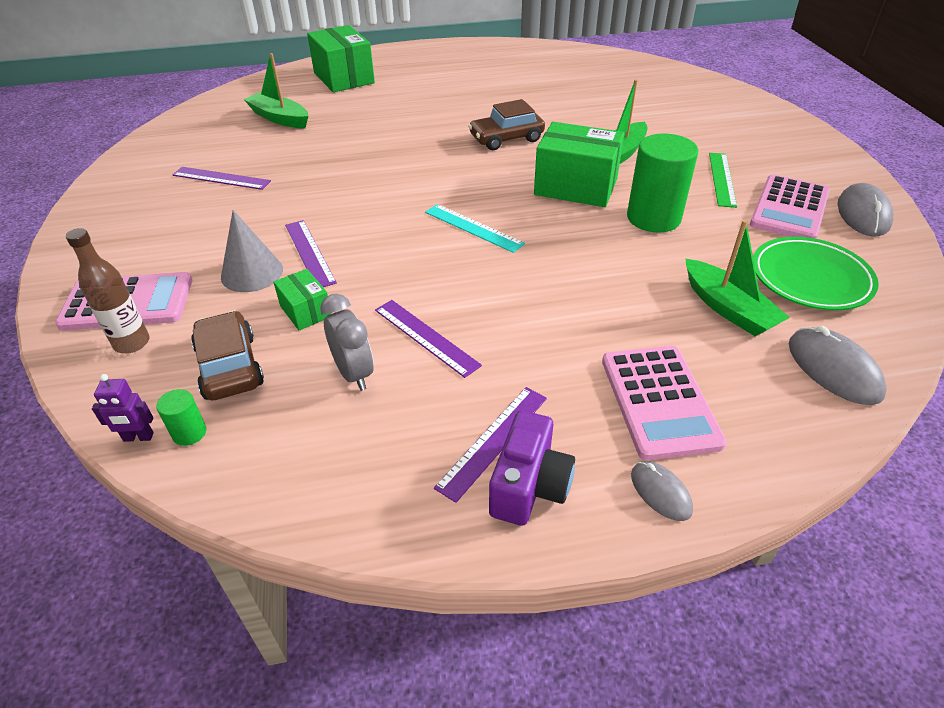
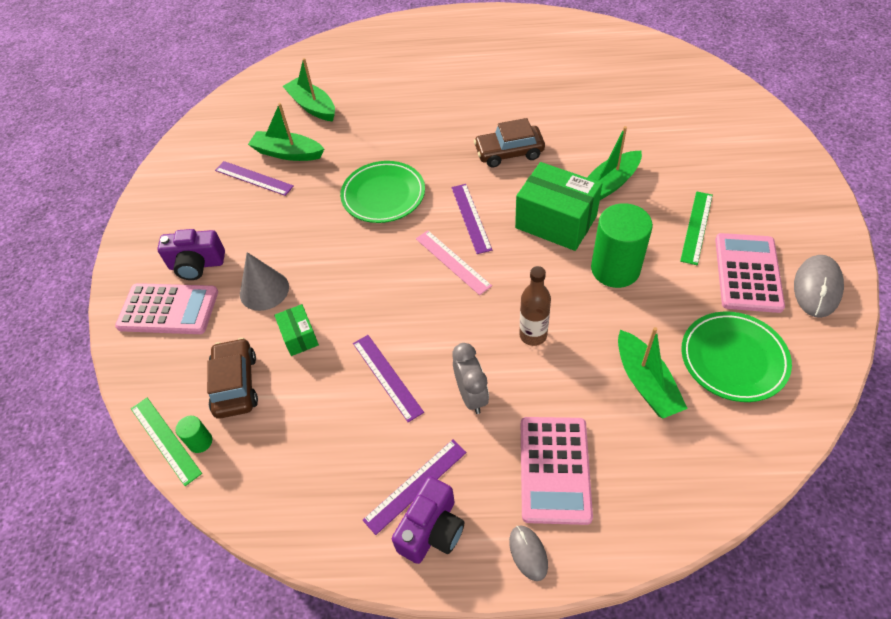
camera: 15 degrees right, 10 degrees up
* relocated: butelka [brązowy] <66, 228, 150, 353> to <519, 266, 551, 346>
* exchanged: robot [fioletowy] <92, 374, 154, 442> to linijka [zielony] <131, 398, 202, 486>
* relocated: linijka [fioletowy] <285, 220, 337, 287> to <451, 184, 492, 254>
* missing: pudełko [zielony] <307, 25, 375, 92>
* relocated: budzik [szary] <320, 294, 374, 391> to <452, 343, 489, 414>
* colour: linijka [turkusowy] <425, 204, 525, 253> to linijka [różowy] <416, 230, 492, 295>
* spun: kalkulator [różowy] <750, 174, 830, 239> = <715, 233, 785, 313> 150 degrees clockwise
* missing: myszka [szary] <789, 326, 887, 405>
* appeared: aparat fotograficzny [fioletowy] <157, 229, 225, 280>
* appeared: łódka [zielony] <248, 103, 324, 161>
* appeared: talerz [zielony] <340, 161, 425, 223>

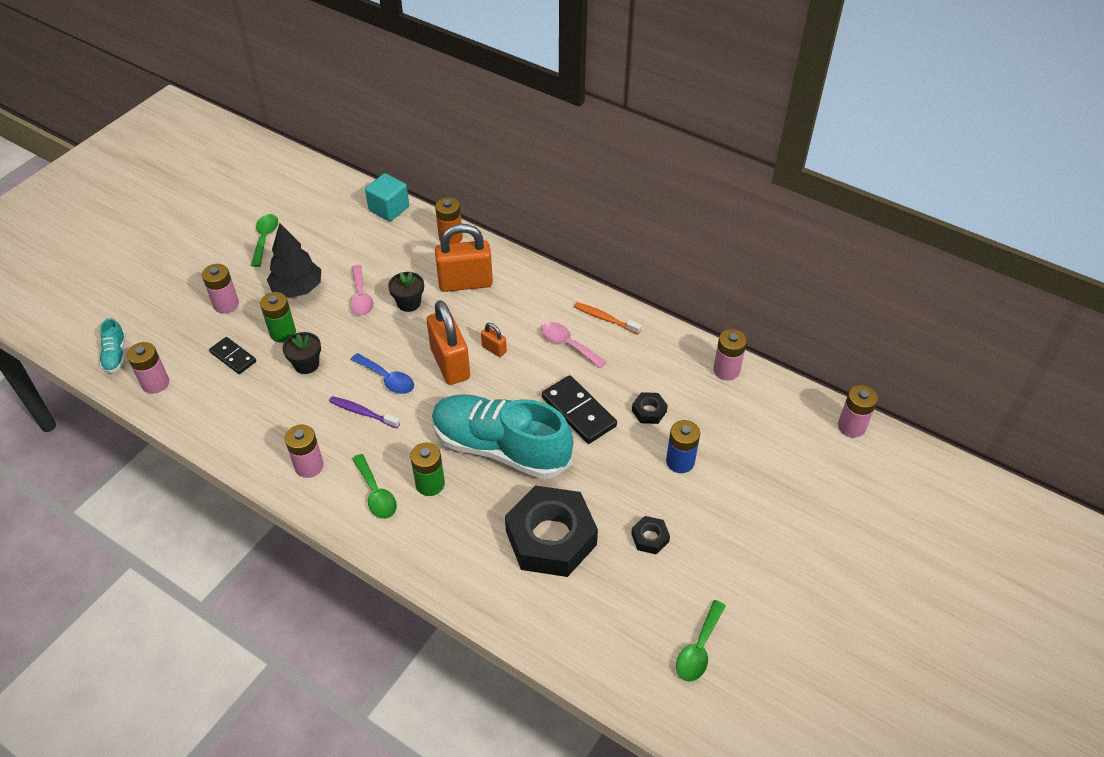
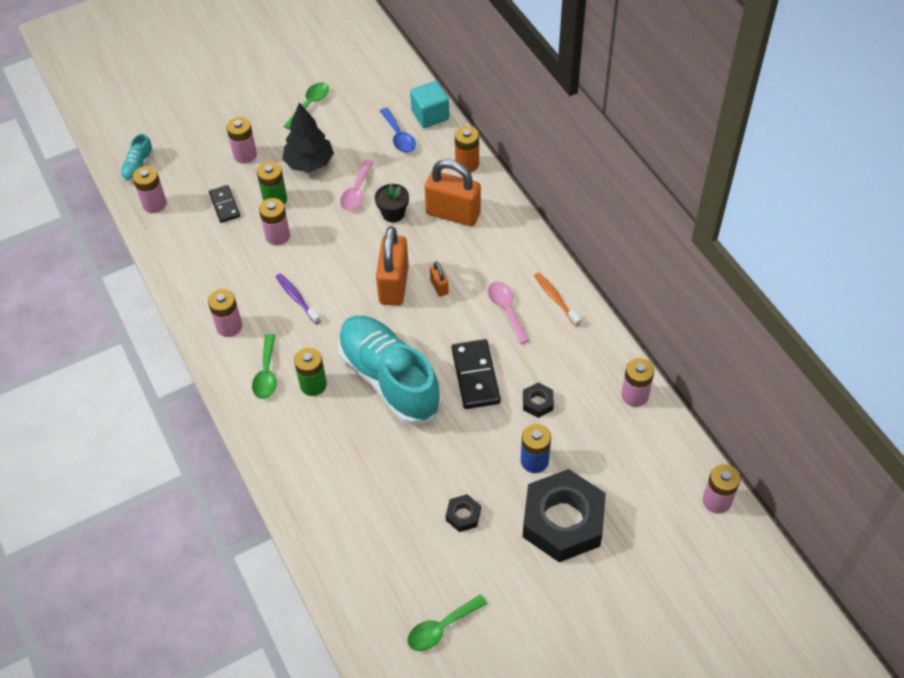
camera: 30 degrees right, 5 degrees up
* exchanged: doniczka [czarny] <283, 332, 321, 374> to bateria [różowy] <259, 198, 290, 246>
* relocated: łyżka [niebieski] <351, 353, 414, 394> to <380, 108, 416, 153>
* relocated: nakrętka [czarny] <505, 485, 598, 577> to <523, 469, 606, 562>

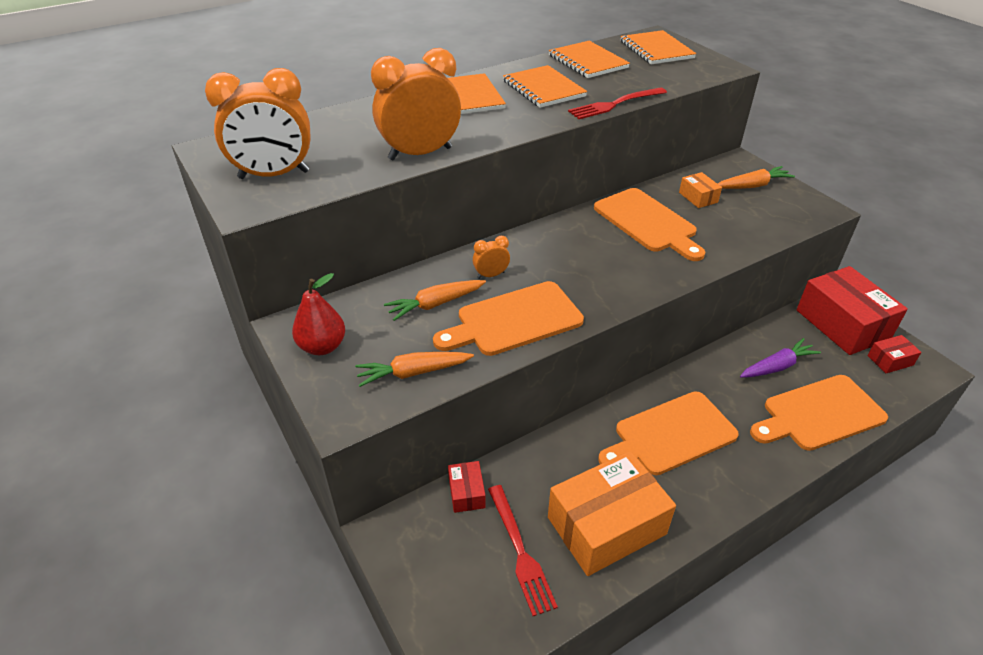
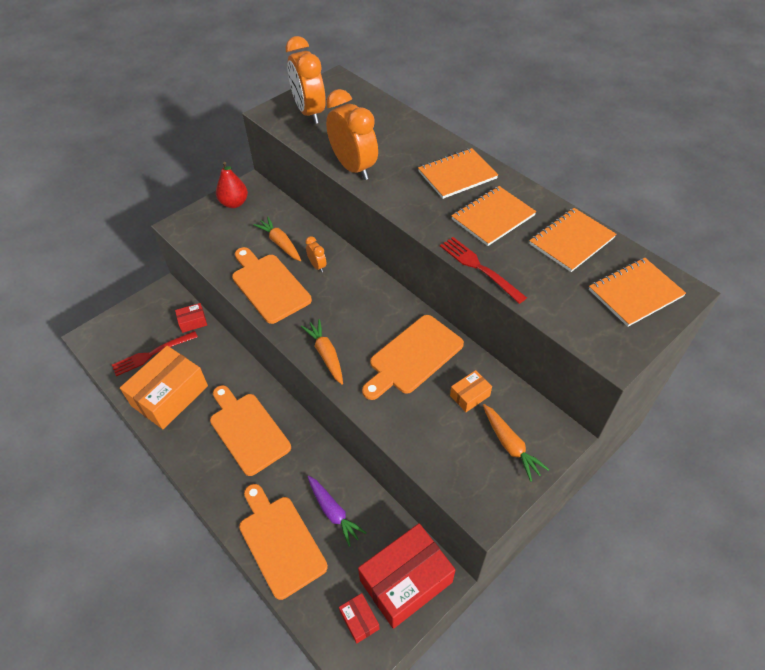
camera: 80 degrees right, 10 degrees up
* relocated: marchewka [pomarańczowy] <355, 352, 474, 387> to <301, 319, 343, 385>
* spun: pudełko [pomarańczowy] <548, 451, 676, 576> = <120, 346, 208, 429> 75 degrees clockwise

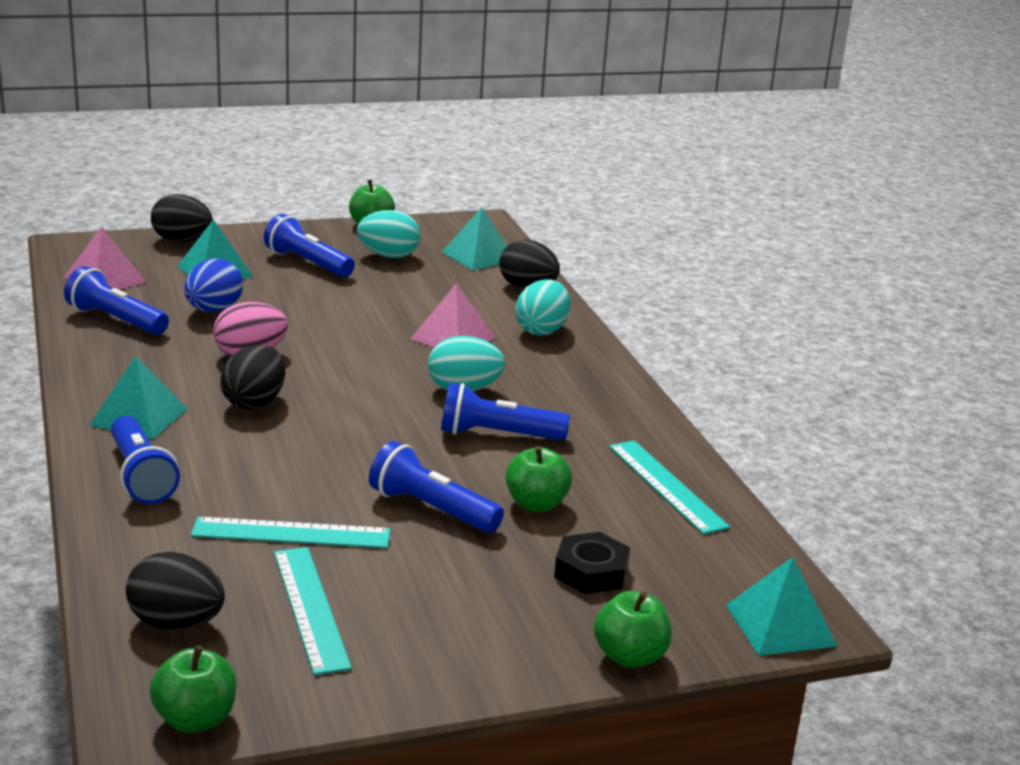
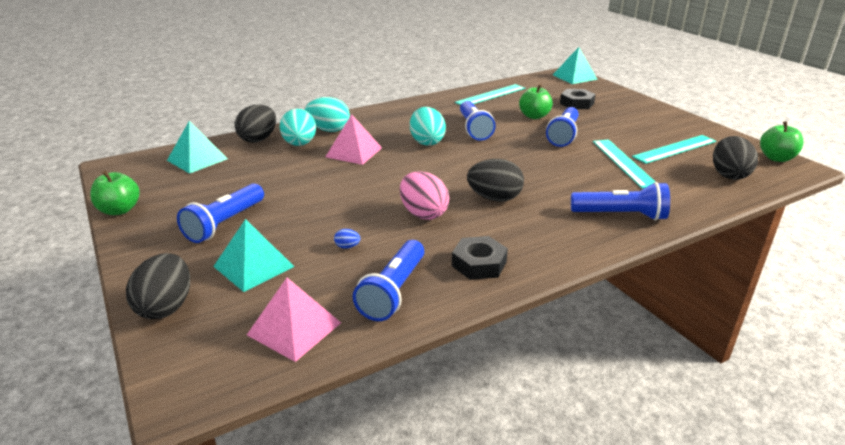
camera: 100 degrees left, 5 degrees up
* missing: piramida [turkusowy] <89, 356, 187, 440>
* spun: latarka [niebieski] <111, 416, 180, 504> = <571, 182, 670, 221> 45 degrees clockwise
* size: jajko [niebieski] <184, 258, 243, 312> = <334, 229, 361, 249> x0.42
* relocated: jajko [turkusowy] <357, 210, 420, 258> to <280, 109, 316, 146>
* missing: jabłko [zielony] <594, 591, 672, 668>
* appeared: nakrętka [czarny] <452, 236, 508, 280>

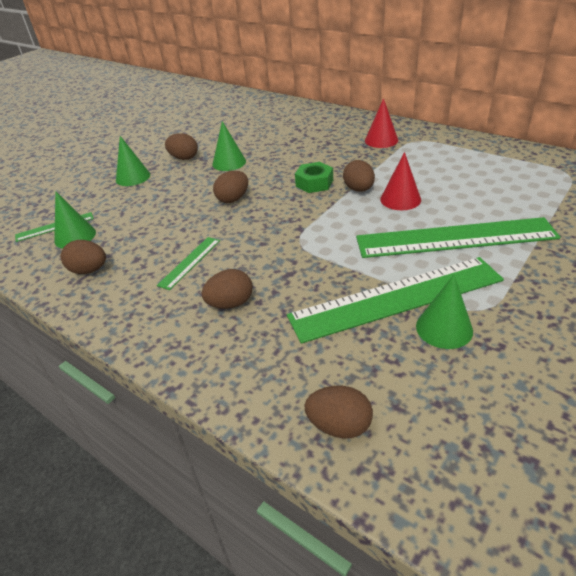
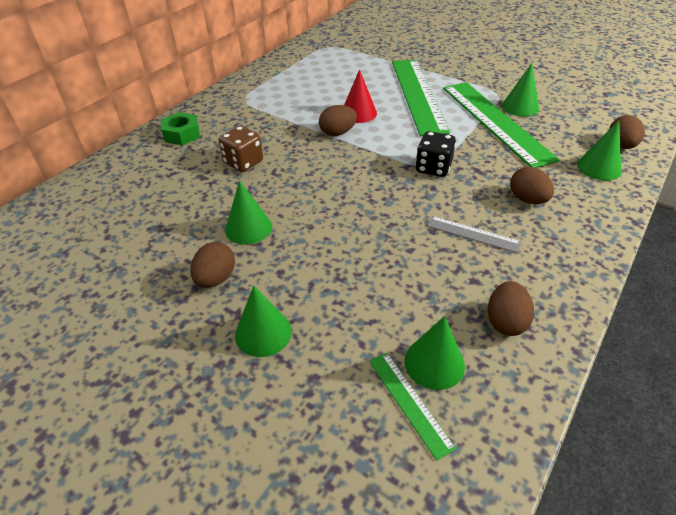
camera: 95 degrees left, 5 degrees up
* colour: linijka [zielony] <157, 237, 220, 290> to linijka [szary] <427, 216, 521, 253>
* missing: jajko [brązowy] <213, 171, 248, 203>
* relocated: nakrętka [zielony] <295, 162, 333, 193> to <161, 112, 200, 145>
* missing: stożek [czerwony] <365, 98, 398, 148>
* appeared: kostka do gry [brązowy] <219, 126, 263, 172>
* appeared: kostka do gry [czarny] <415, 131, 456, 177>
* appeared: stożek [zielony] <577, 121, 622, 181>

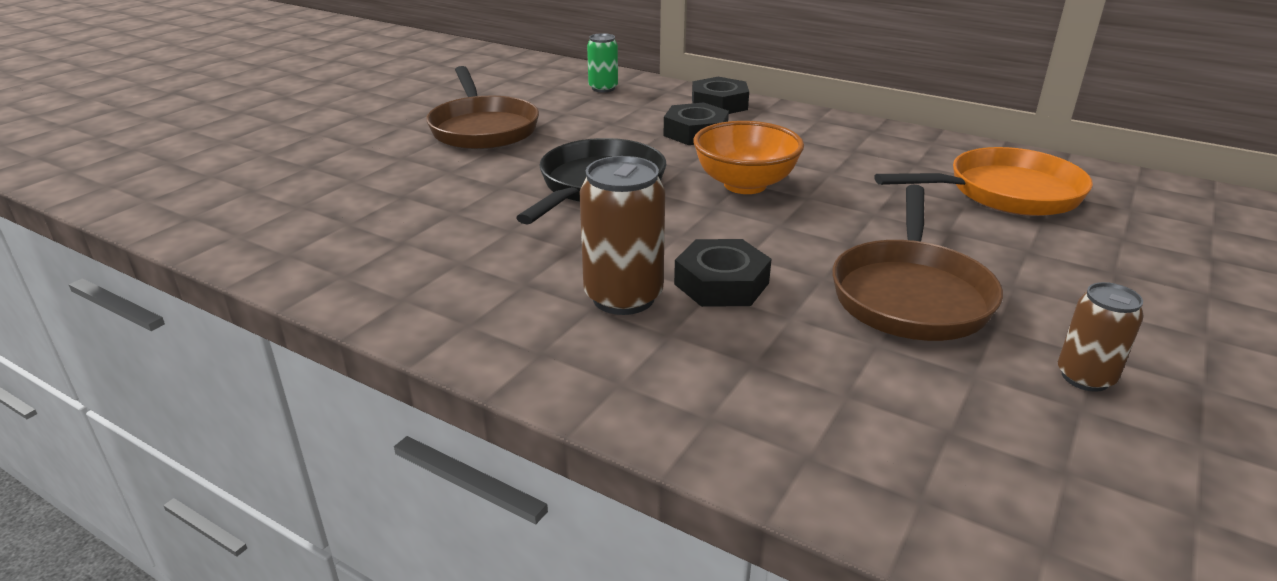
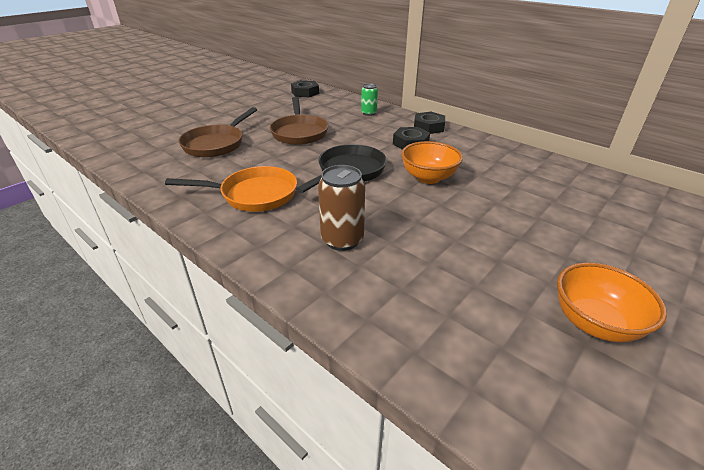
camera: 10 degrees right, 5 degrees up
* relocated: nakrętka [czarny] <674, 239, 771, 307> to <291, 80, 319, 97>
* relocated: patelnia [brązowy] <832, 185, 1003, 341> to <178, 107, 257, 158>
* relocated: patelnia [pomarańczowy] <875, 147, 1093, 216> to <165, 166, 297, 212>
* exchanged: puszka [brązowy] <1058, 282, 1144, 392> to miska [pomarańczowy] <557, 262, 667, 342>

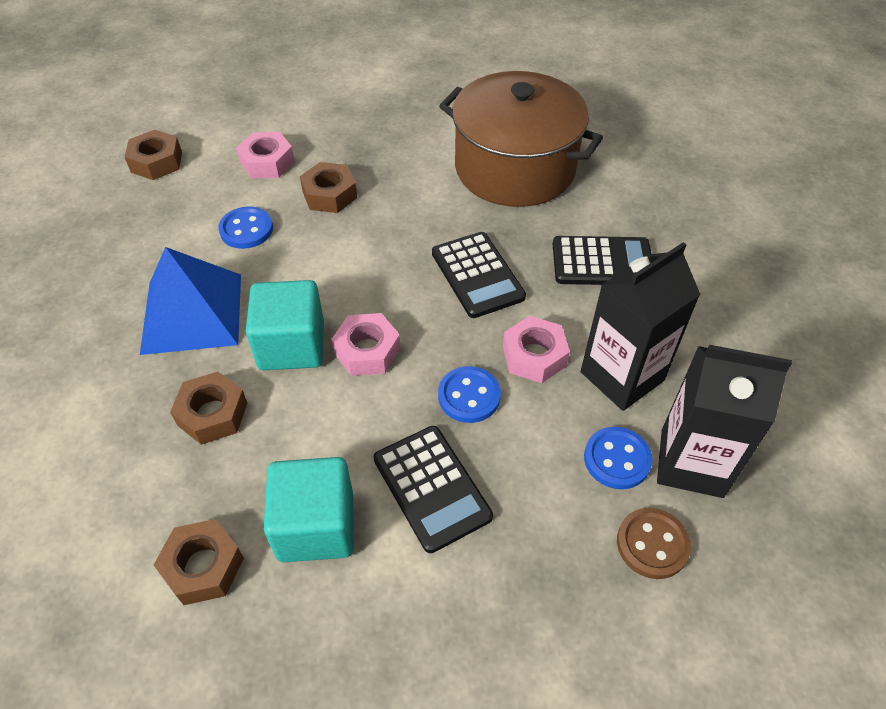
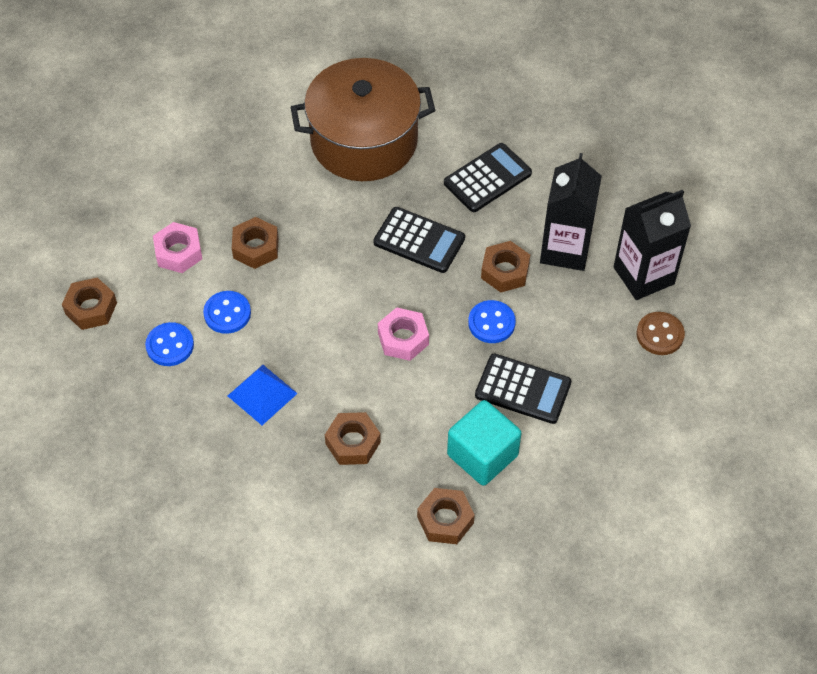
camera: 40 degrees left, 5 degrees up
* size: piramida [niebieski] <140, 247, 241, 355> = <228, 365, 298, 425> x0.63
* missing: sześcian [turkusowy] <246, 280, 324, 370>
* colour: nakrętka [różowy] <503, 316, 570, 383> to nakrętka [brązowy] <481, 241, 530, 293>
* relocated: guzik [niebieski] <584, 427, 652, 489> to <145, 322, 194, 366>

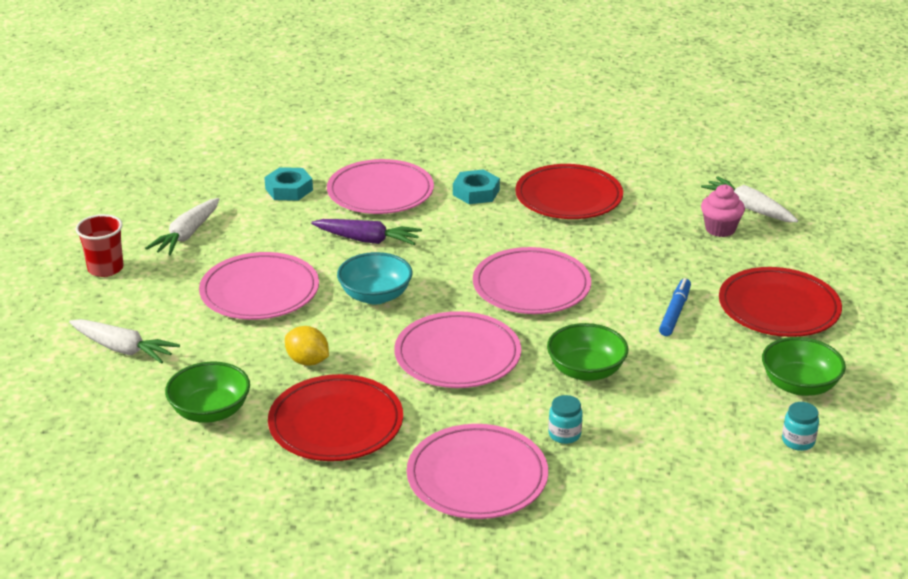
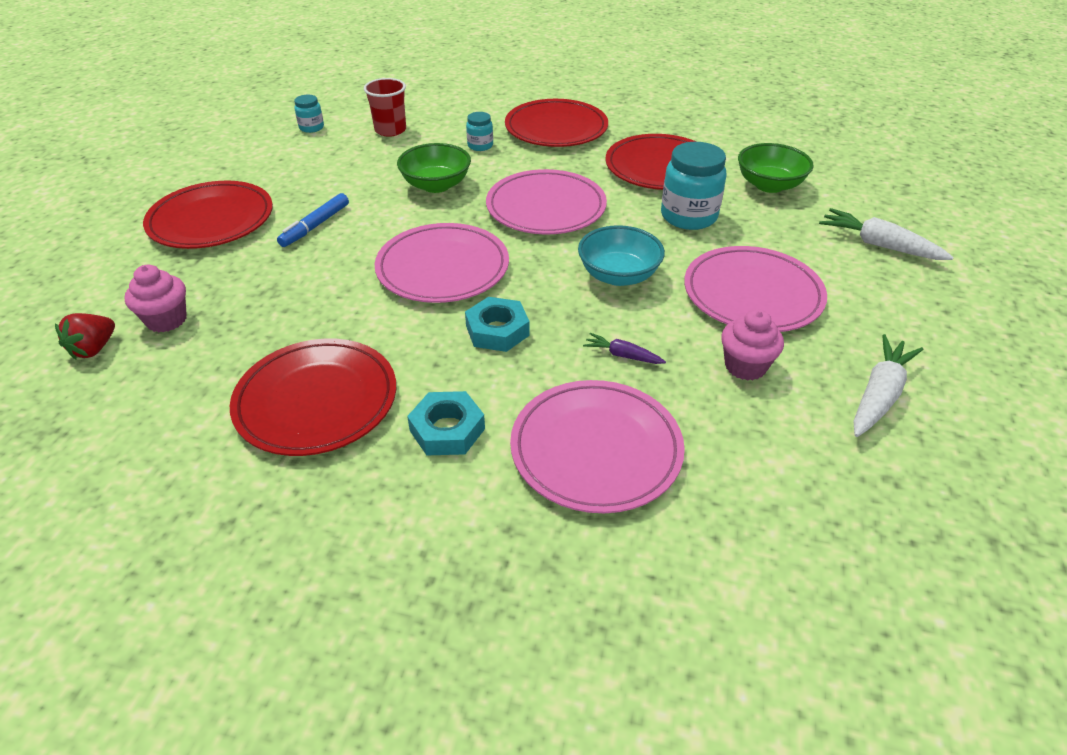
camera: 170 degrees left, 10 degrees up
* relocated: szklanka [czerwony] <76, 214, 124, 277> to <364, 78, 406, 137>
* relocated: nakrętka [turkusowy] <264, 167, 313, 201> to <465, 297, 530, 352>
* exchanged: cytryna [żółty] <285, 326, 329, 366> to słoik [turkusowy] <661, 142, 727, 230>
* size: marchewka [fioletowy] <311, 219, 422, 245> = <583, 333, 666, 364> x0.55
* colour: talerz [różowy] <407, 424, 548, 519> to talerz [czerwony] <505, 99, 608, 147>
* exchanged: marchewka [biały] <701, 176, 798, 222> to truskawka [czerwony] <55, 313, 115, 359>
* missing: miska [zielony] <762, 337, 846, 396>
* appeared: muffinka [różowy] <721, 309, 784, 380>

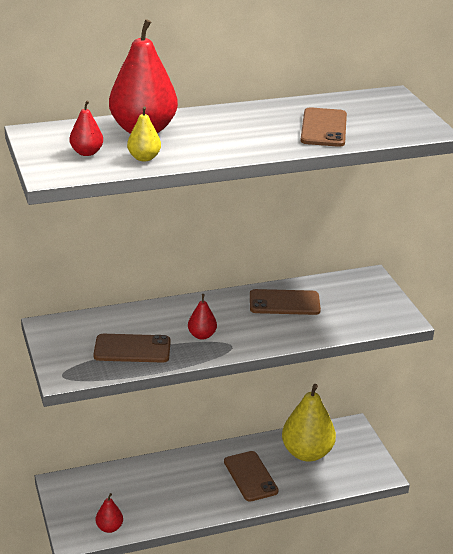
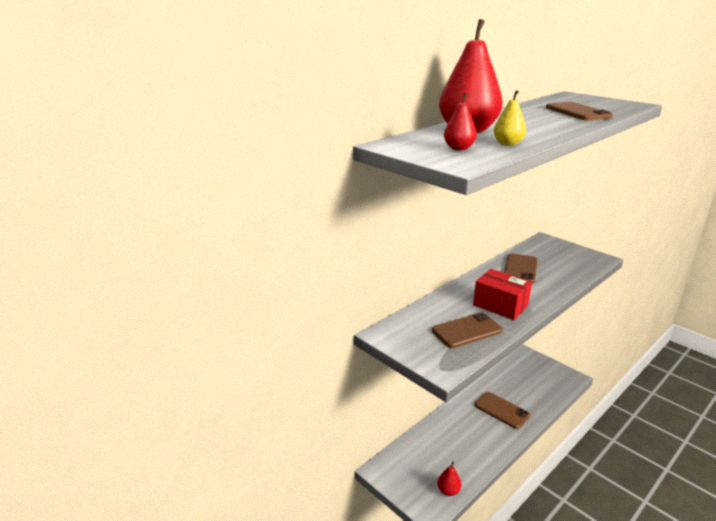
camera: 25 degrees left, 5 degrees down
* exchanged: gruszka [czerwony] <188, 294, 217, 340> to pudełko [czerwony] <473, 269, 532, 320>
* spun: telefon [brązowy] <250, 289, 321, 315> = <504, 254, 538, 283> 45 degrees counterclockwise
* missing: gruszka [żółty] <282, 384, 336, 461>

